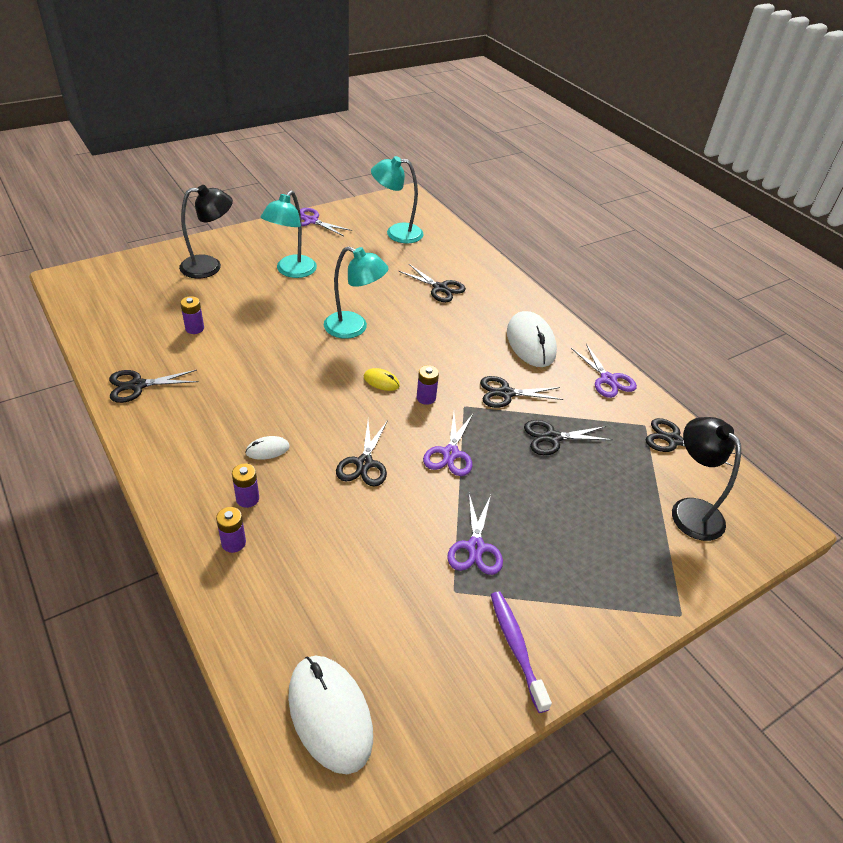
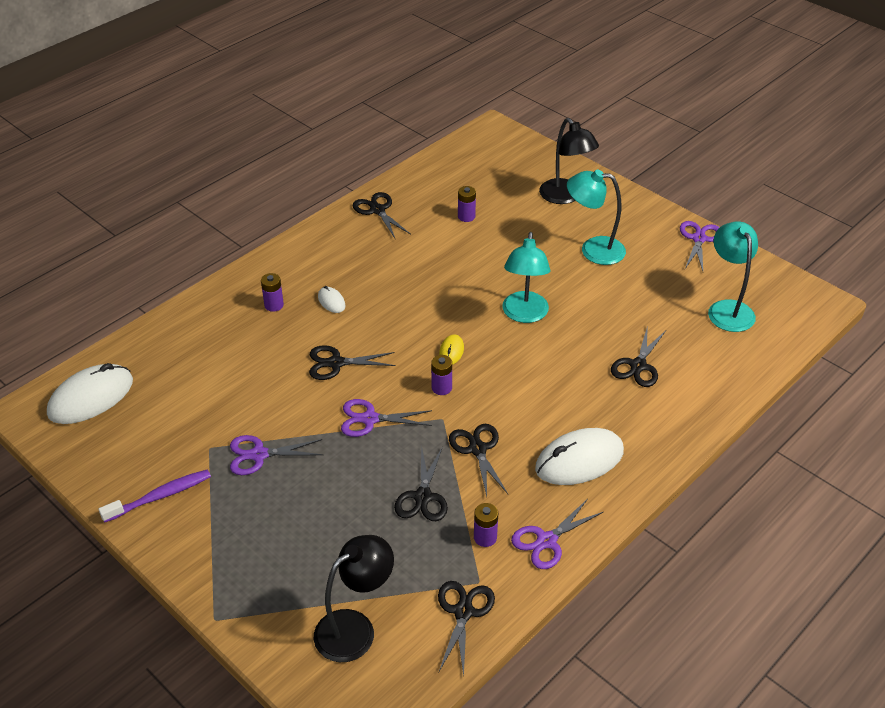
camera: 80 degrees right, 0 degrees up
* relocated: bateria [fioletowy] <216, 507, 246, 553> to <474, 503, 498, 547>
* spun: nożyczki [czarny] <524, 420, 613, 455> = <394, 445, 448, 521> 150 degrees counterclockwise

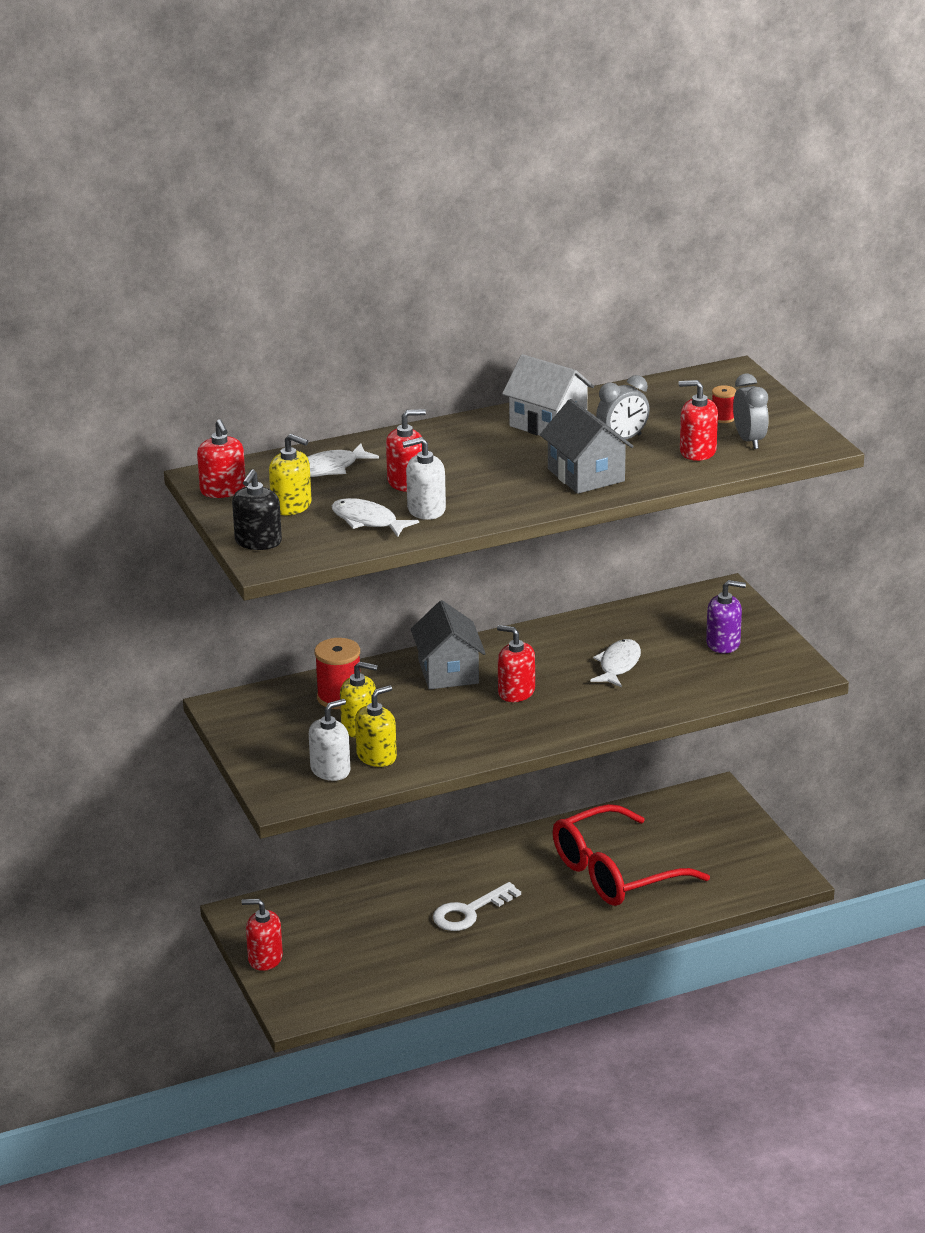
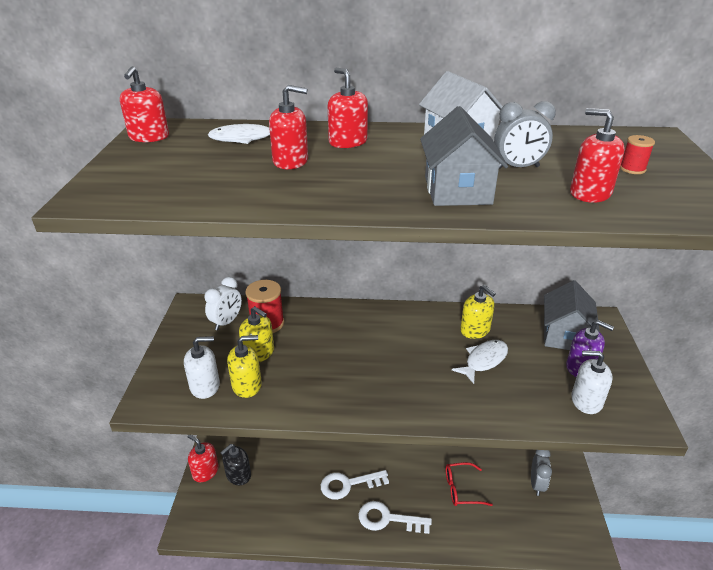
camera: 25 degrees right, 5 degrees up
* relocated: dozownik mydła [czarny] <232, 469, 282, 550> to <220, 444, 251, 485>
* relocated: dozownik mydła [żółty] <269, 434, 311, 515> to <460, 285, 496, 339>
* missing: ryba [biały] <332, 498, 419, 537>
* relocated: dozownik mydła [biały] <402, 437, 446, 520> to <571, 350, 613, 414>
* relocated: domek [szary] <411, 600, 486, 689> to <544, 280, 600, 350>
* relocated: dozownik mydła [czerwony] <497, 625, 535, 702> to <328, 68, 368, 148>
* size: okulary [czerwony] <553, 804, 710, 906> = <446, 462, 493, 506> x0.49
* relocated: budzik [szary] <733, 374, 769, 449> to <531, 450, 552, 496>
* appeared: budzik [biały] <204, 277, 242, 330>
* appeared: klucz [biały] <359, 501, 432, 534>

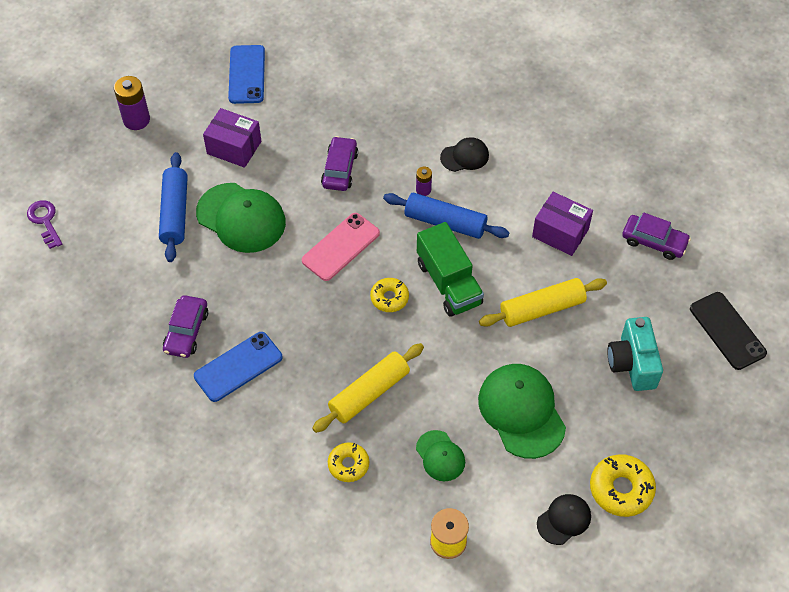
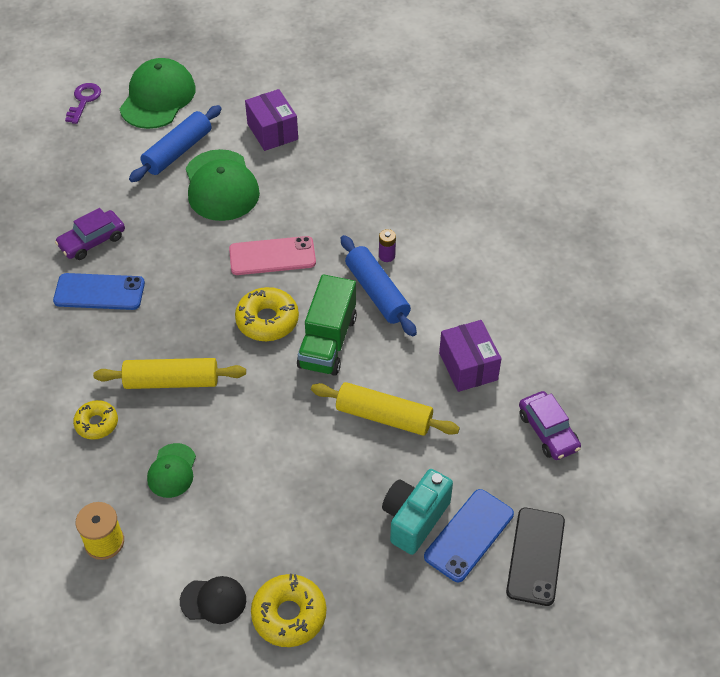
camera: 40 degrees right, 5 degrees down
* missing: bateria [fioletowy] <114, 76, 150, 130>
* relocated: telefon [niebieski] <228, 45, 265, 104> to <424, 489, 514, 582>
* missing: samochód [fioletowy] <321, 136, 358, 191>
* size: donut [żółty] <370, 278, 409, 312> = <235, 287, 299, 341> x1.54
* missing: czapka [czarny] <440, 137, 489, 172>
* relocated: czapka [zielony] <478, 364, 566, 459> to <120, 58, 195, 129>

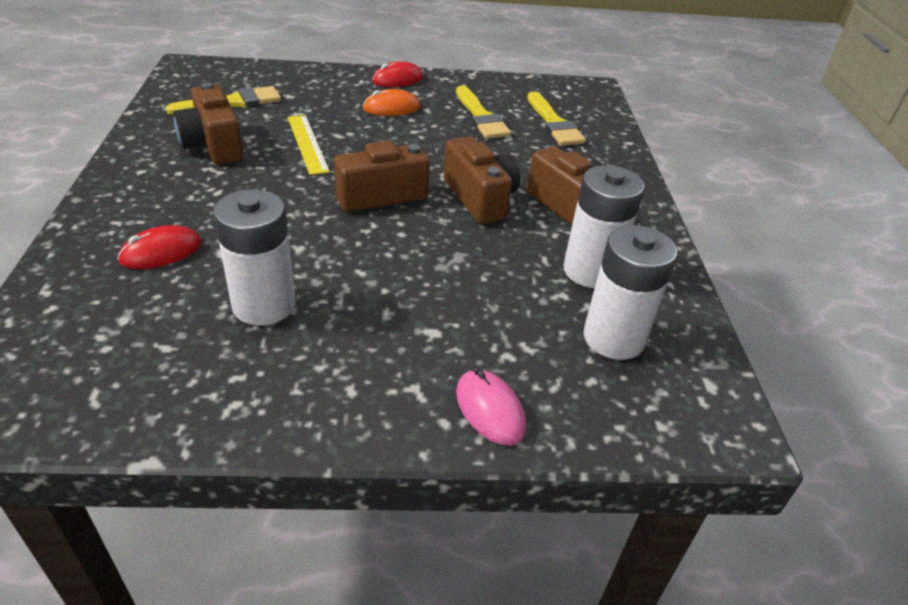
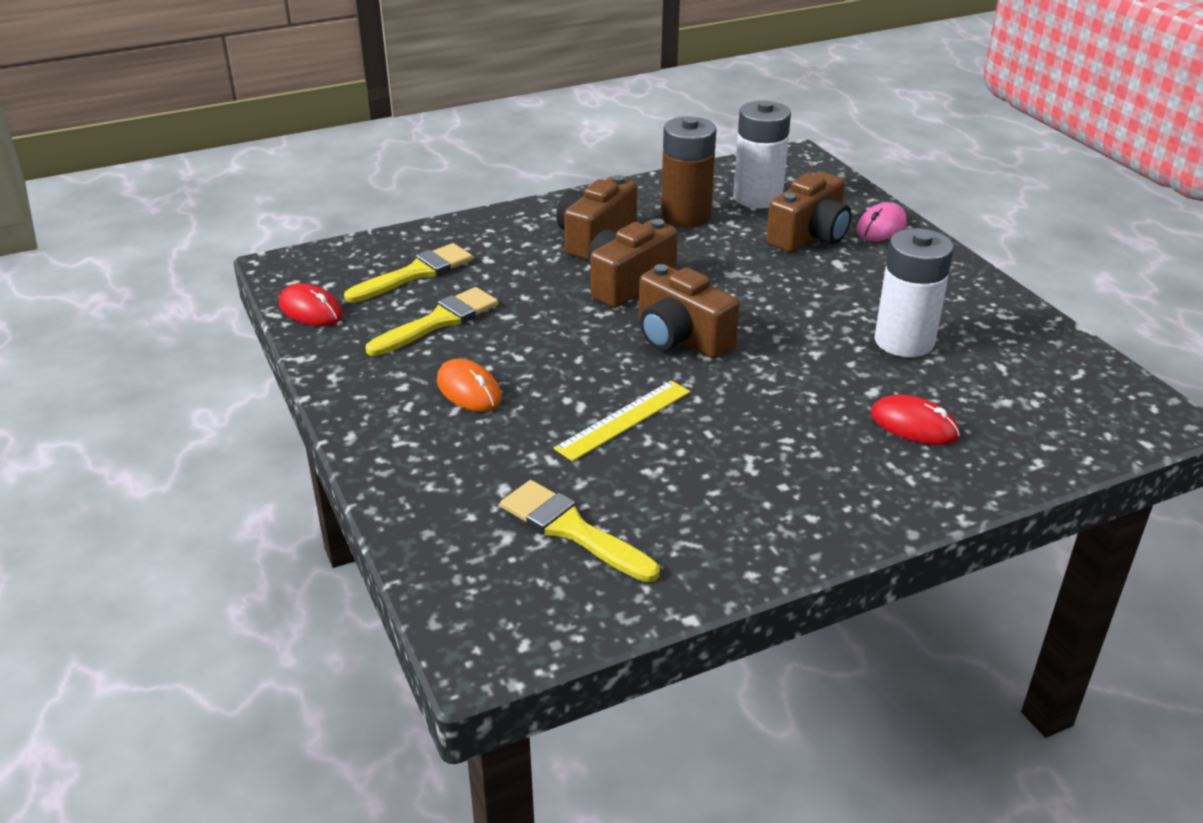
camera: 110 degrees left, 5 degrees down
* relocated: aparat fotograficzny [brązowy] <173, 83, 244, 164> to <766, 172, 852, 252>
* relocated: myszka [czerwony] <372, 61, 423, 87> to <279, 283, 343, 326>
* colour: bateria [biały] <564, 165, 645, 288> to bateria [brązowy] <661, 117, 716, 227>

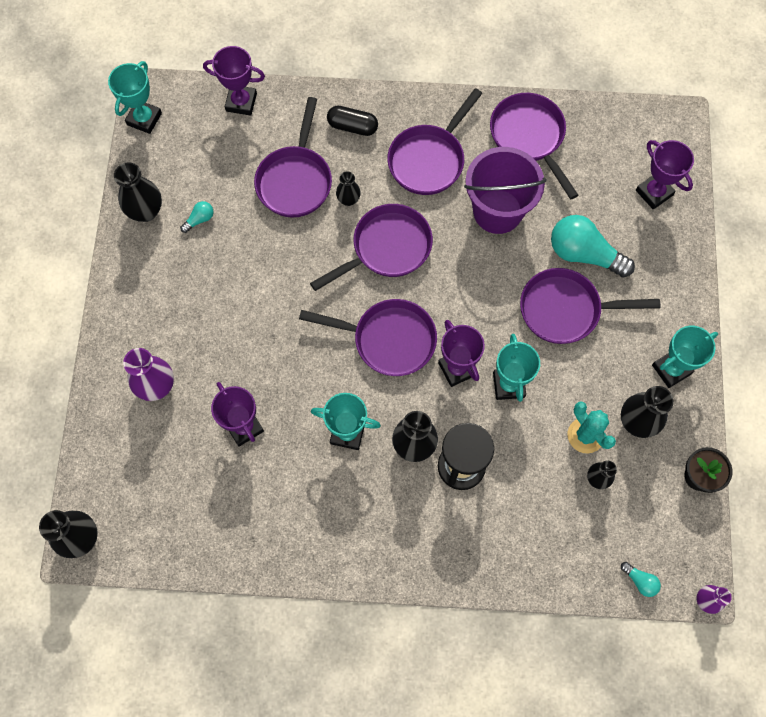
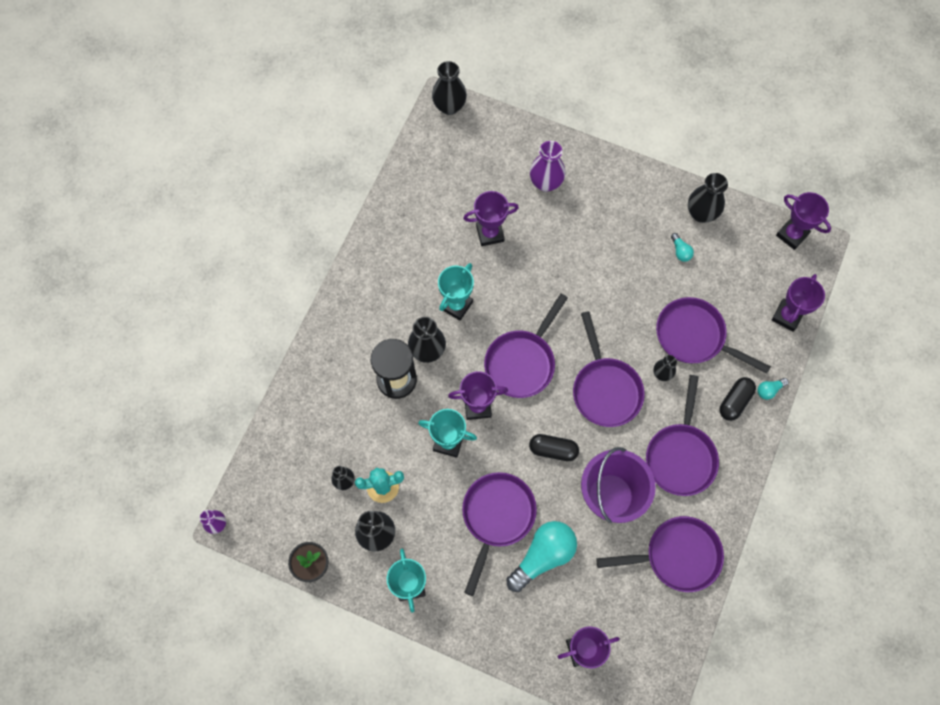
camera: 110 degrees right, 0 degrees up
* colour: puchar [turkusowy] <108, 61, 162, 134> to puchar [fioletowy] <776, 192, 831, 250>
* spun: patelnia [fioletowy] <387, 88, 483, 195> = <646, 375, 719, 496> 135 degrees counterclockwise
* relocated: żarówka [turkusowy] <621, 562, 661, 597> to <757, 378, 788, 400>
* appeared: kapsułka [czarny] <529, 434, 579, 461>

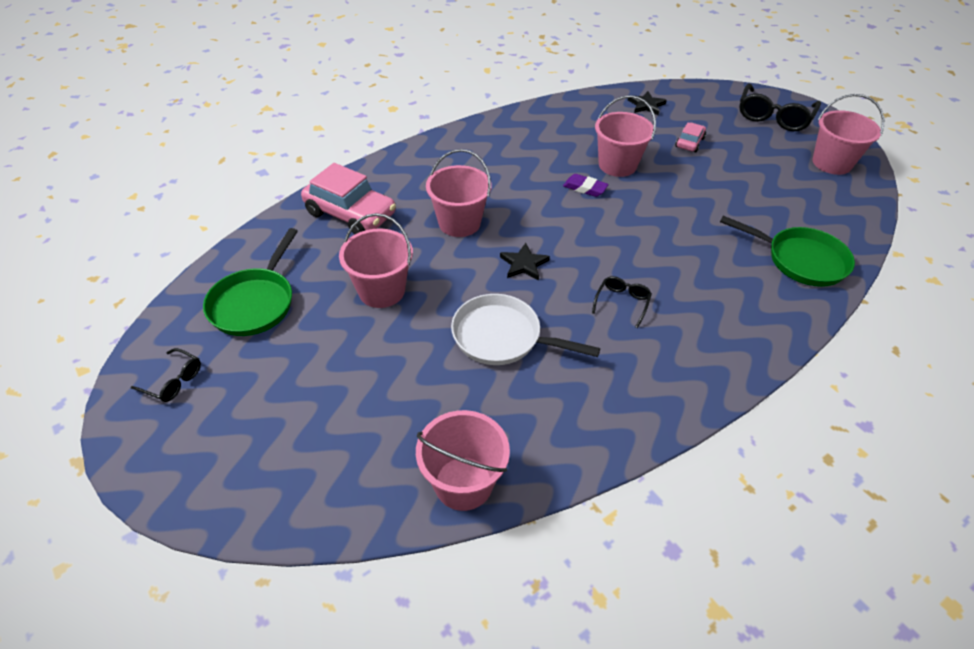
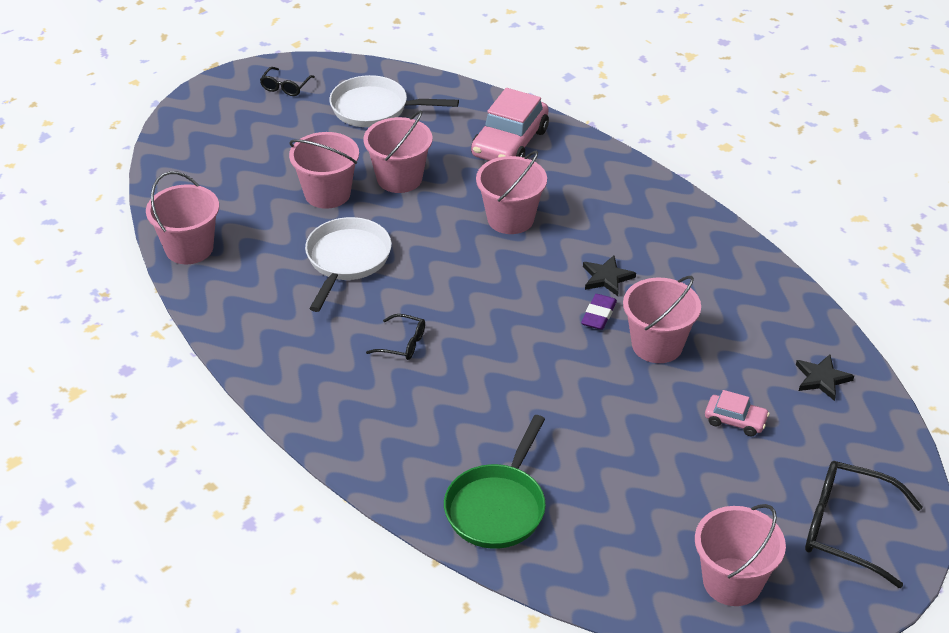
camera: 85 degrees right, 5 degrees down
* colour: patelnia [zielony] <203, 228, 298, 336> to patelnia [biały] <329, 75, 459, 127>
* relocated: gwiazda [czarny] <500, 243, 550, 280> to <583, 255, 636, 296>
* appeared: wiadro [różowy] <289, 132, 359, 209>

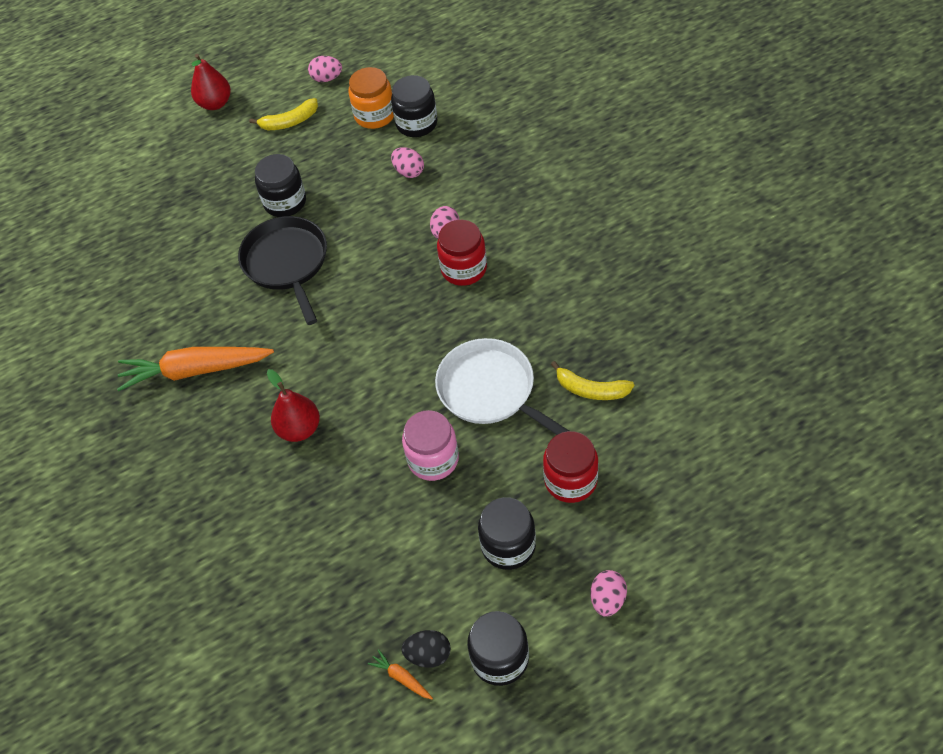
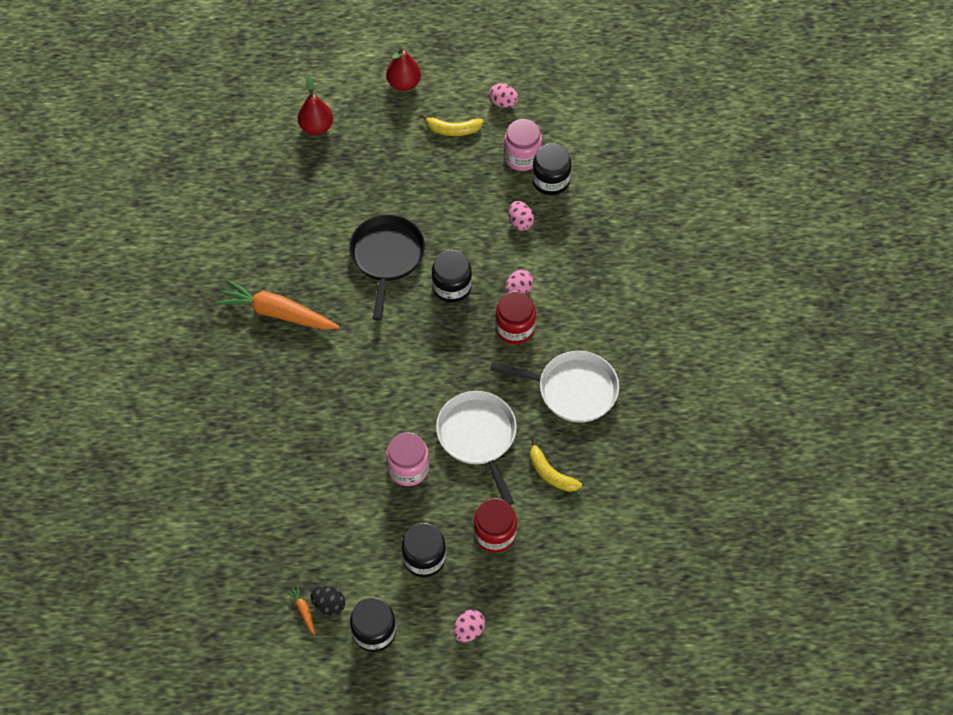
camera: 20 degrees right, 5 degrees up
* relocated: słoik [czarny] <255, 154, 306, 217> to <432, 250, 472, 303>
* relocated: gruszka [czerwony] <267, 369, 320, 442> to <298, 76, 333, 135>
* colour: słoik [pomarańczowy] <348, 67, 394, 129> to słoik [różowy] <504, 119, 542, 171>
* appeared: patelnia [biały] <490, 351, 619, 423>

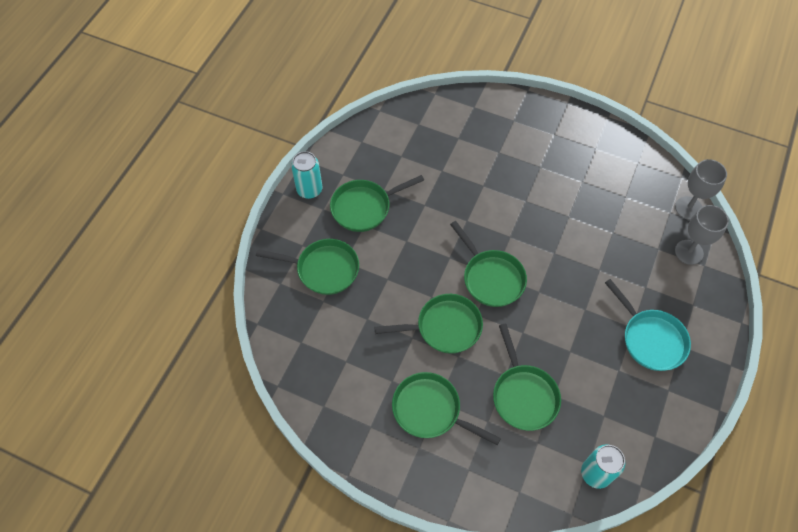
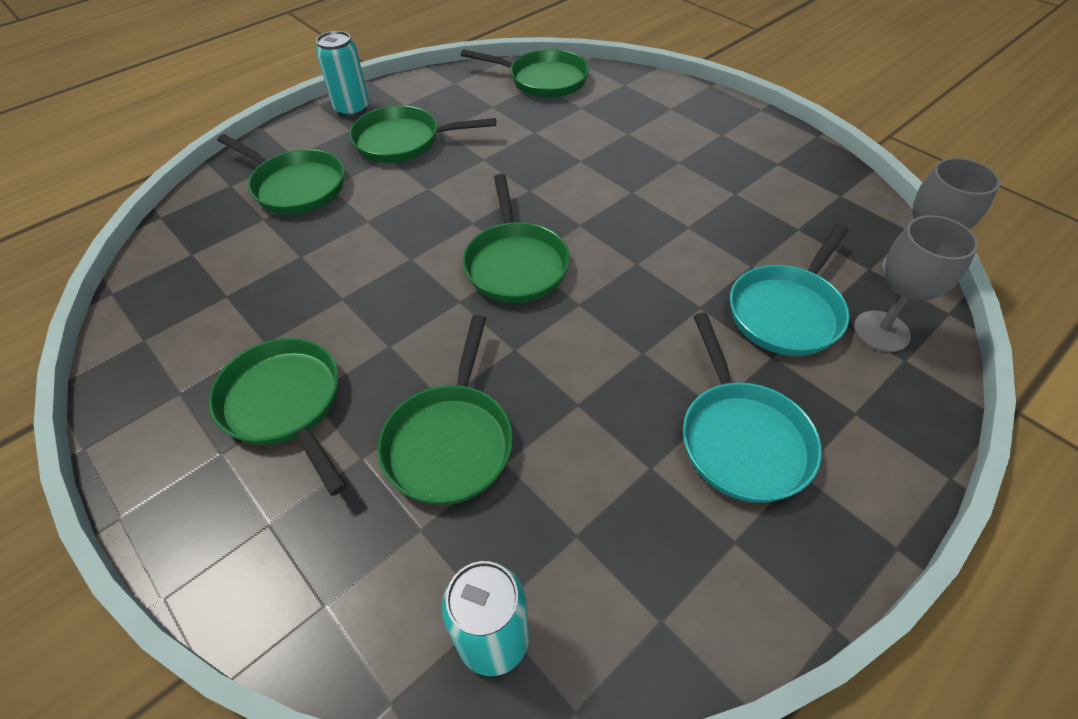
camera: 25 degrees right, 10 degrees down
* relocated: patelnia [zielony] <374, 294, 483, 354> to <461, 49, 589, 98>
* appeared: patelnia [turkusowy] <730, 224, 850, 356>

